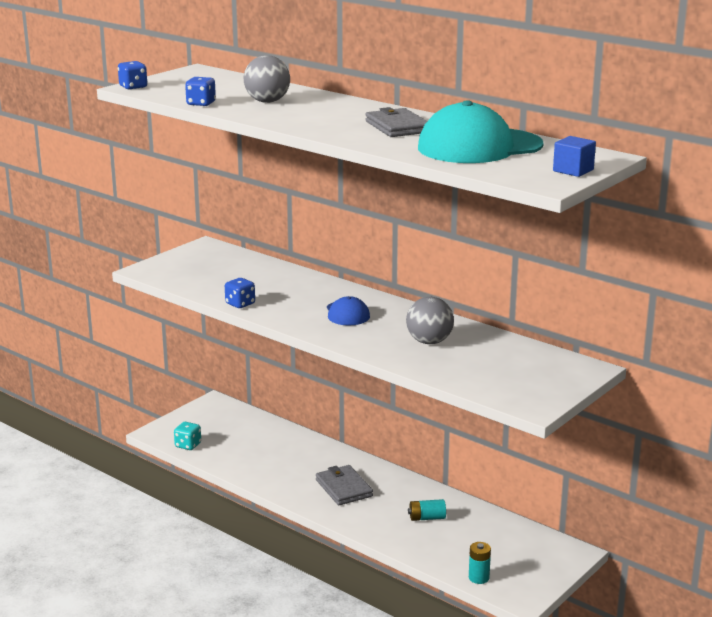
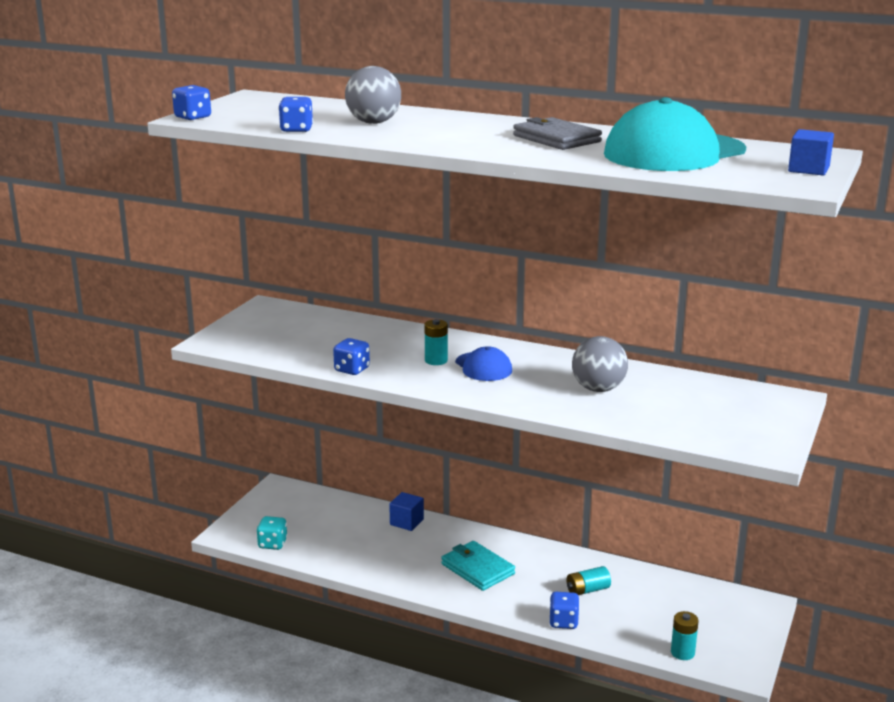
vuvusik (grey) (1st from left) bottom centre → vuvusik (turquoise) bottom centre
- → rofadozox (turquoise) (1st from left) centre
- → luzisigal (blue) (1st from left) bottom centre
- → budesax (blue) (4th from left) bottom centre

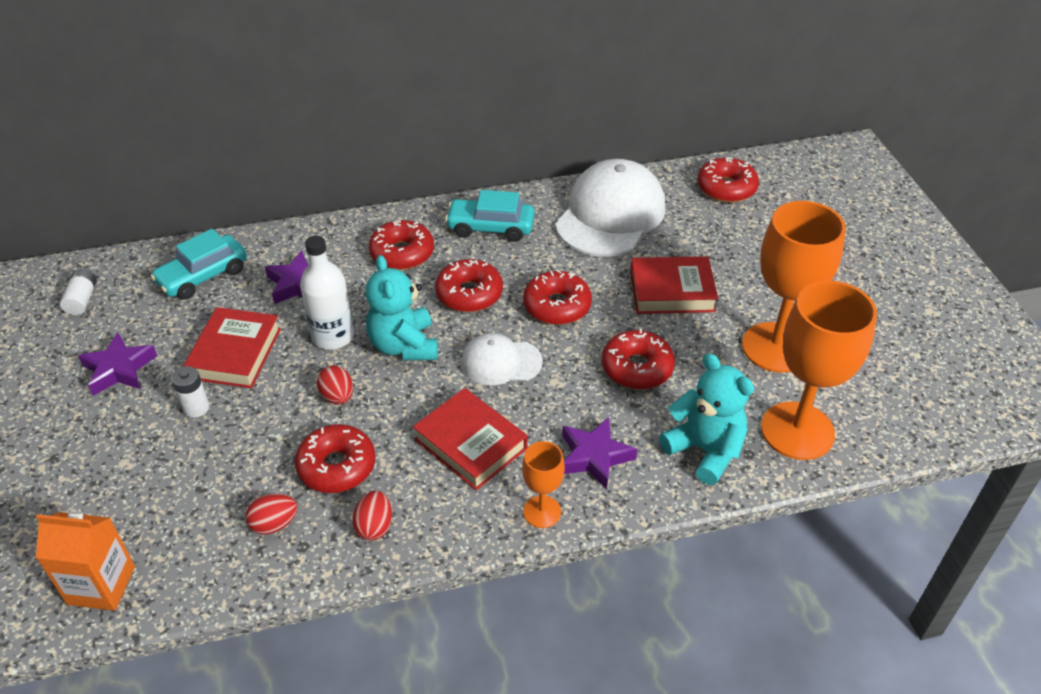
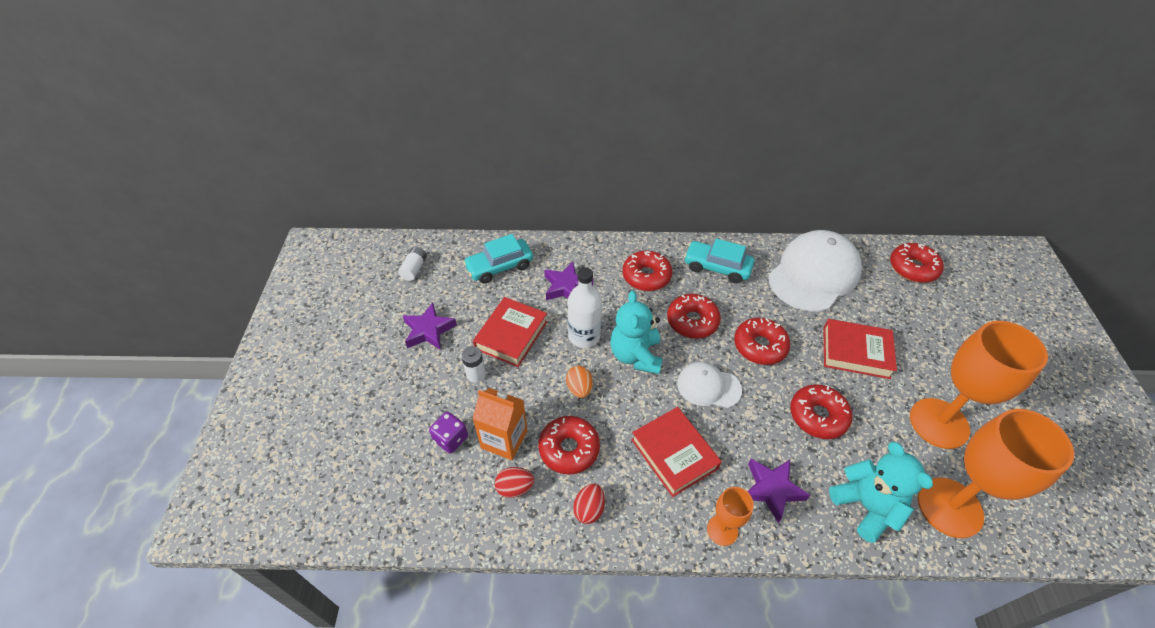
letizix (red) (2nd from left) middle left → letizix (orange) centre
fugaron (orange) bottom left → fugaron (orange) bottom centre, moved
- → budesax (purple) bottom centre

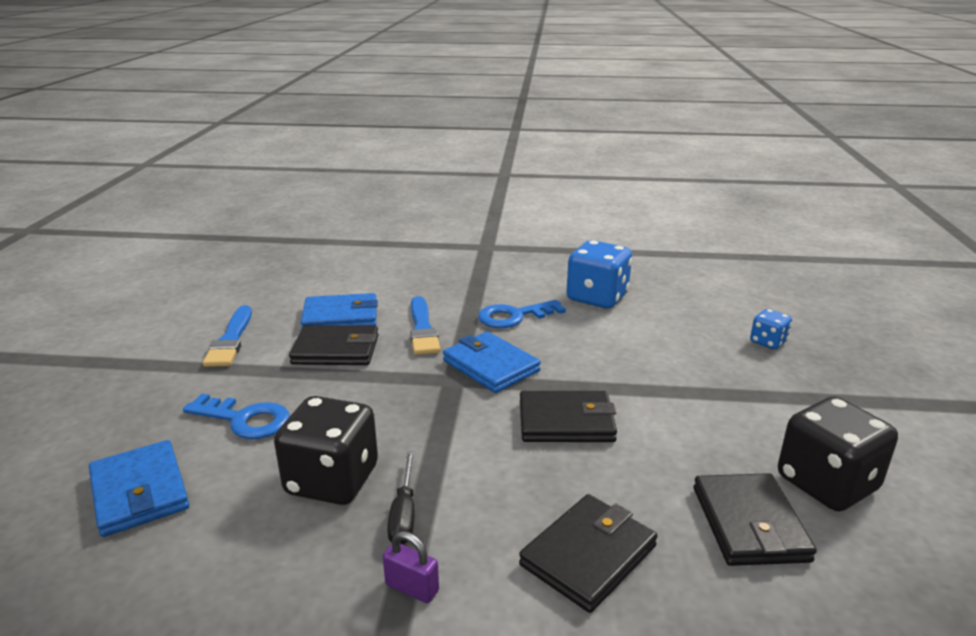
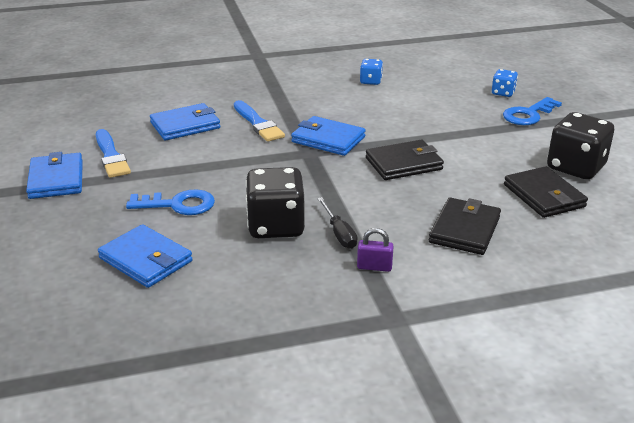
budesax (blue) (1st from left) centre → budesax (blue) (1st from left) top centre, x0.51
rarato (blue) (2nd from left) centre → rarato (blue) (2nd from left) top right, moved
vuvusik (black) (1st from left) centre → -
- → vuvusik (blue) (1st from left) middle left

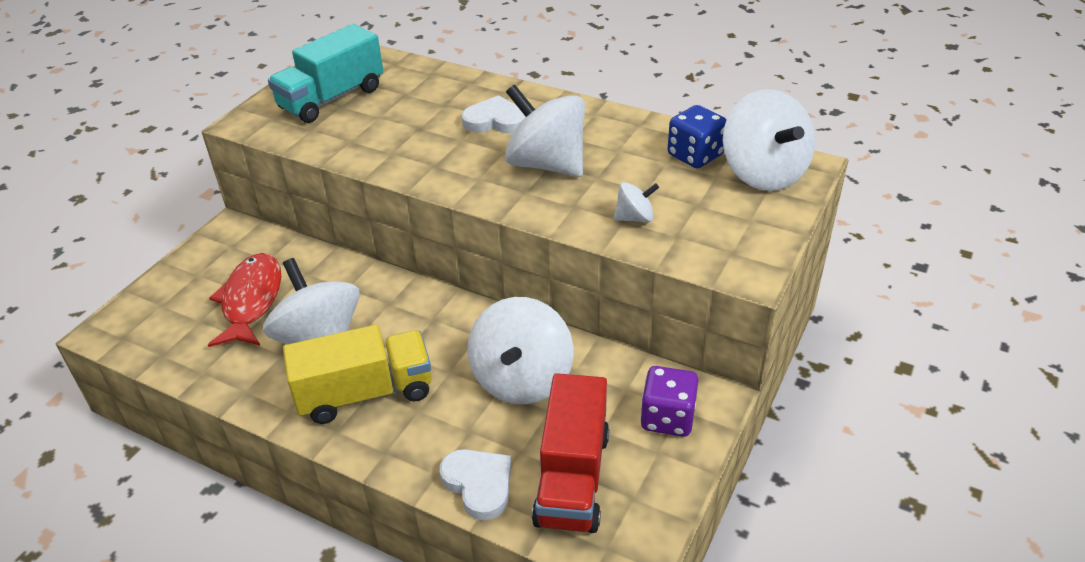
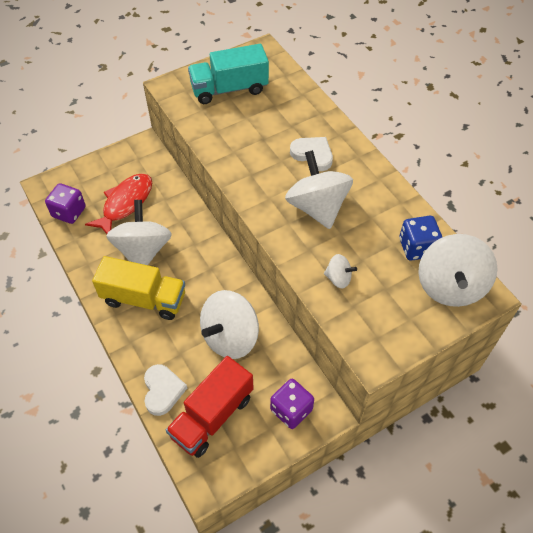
- → budesax (purple) (1st from left) middle left

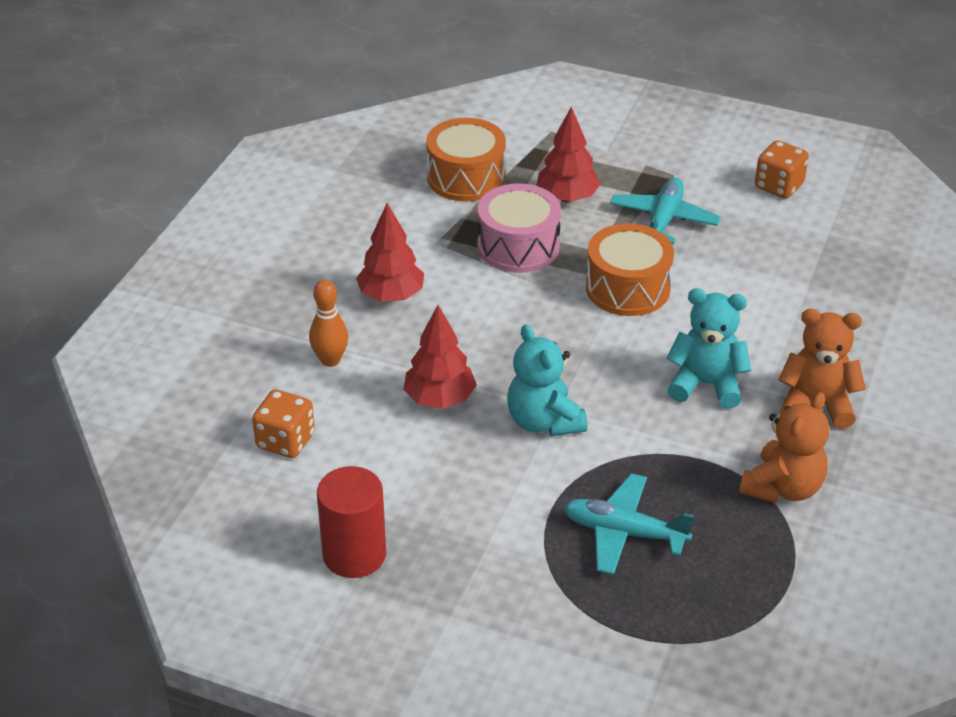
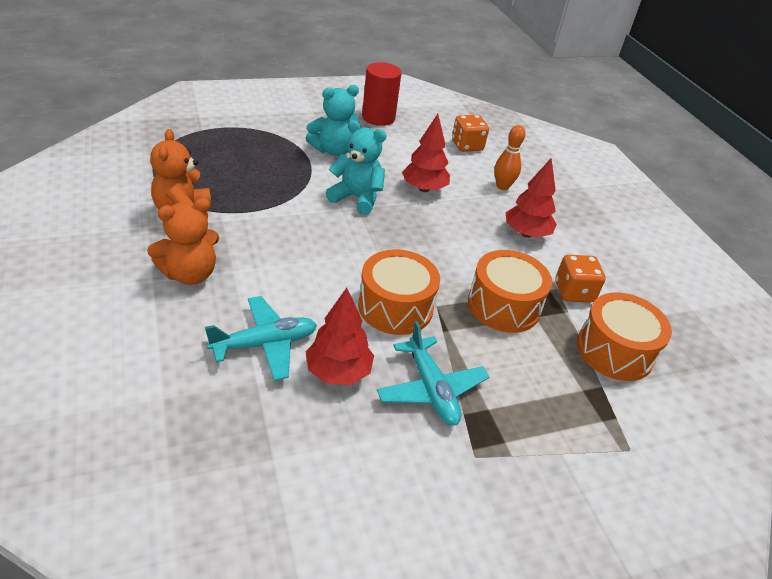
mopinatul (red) (3rd from left in the first image) top centre → mopinatul (red) (1st from left) centre, moved
budesax (orange) (2nd from left) top right → budesax (orange) (2nd from left) middle right, moved
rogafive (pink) top centre → rogafive (orange) (2nd from left) centre
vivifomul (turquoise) (2nd from left in the first image) middle right → vivifomul (turquoise) (1st from left) top centre, moved
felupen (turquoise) (1st from left) bottom centre → felupen (turquoise) (1st from left) centre, moved

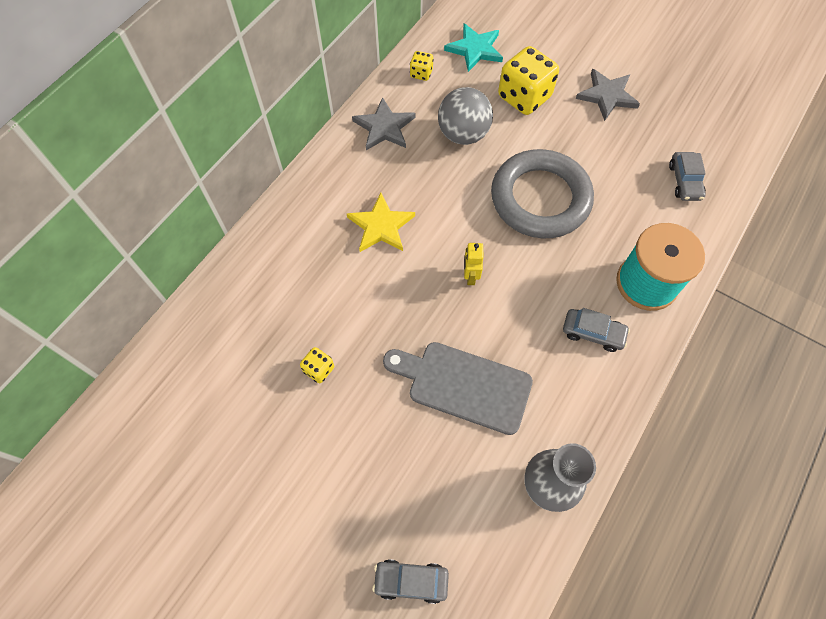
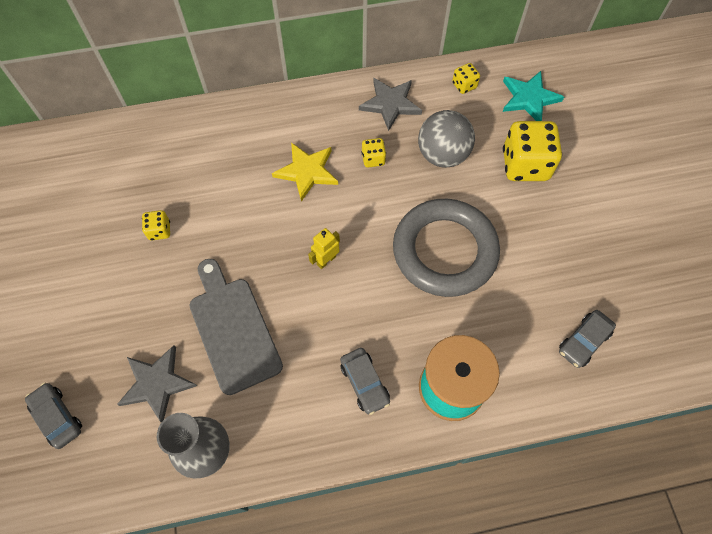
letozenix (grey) (2nd from left in the first image) top right → letozenix (grey) (1st from left) bottom left, moved
- → budesax (yellow) (2nd from left) top centre

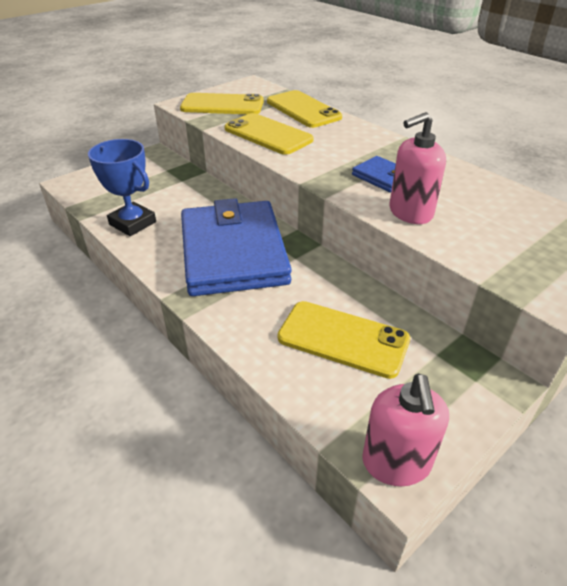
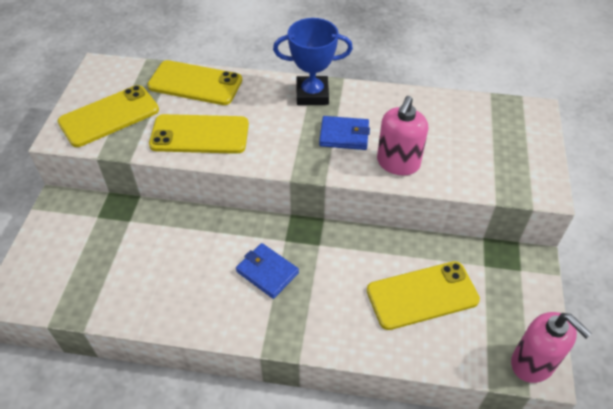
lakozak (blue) top left → lakozak (blue) top centre, moved
vuvusik (blue) (1st from left) centre, x0.42

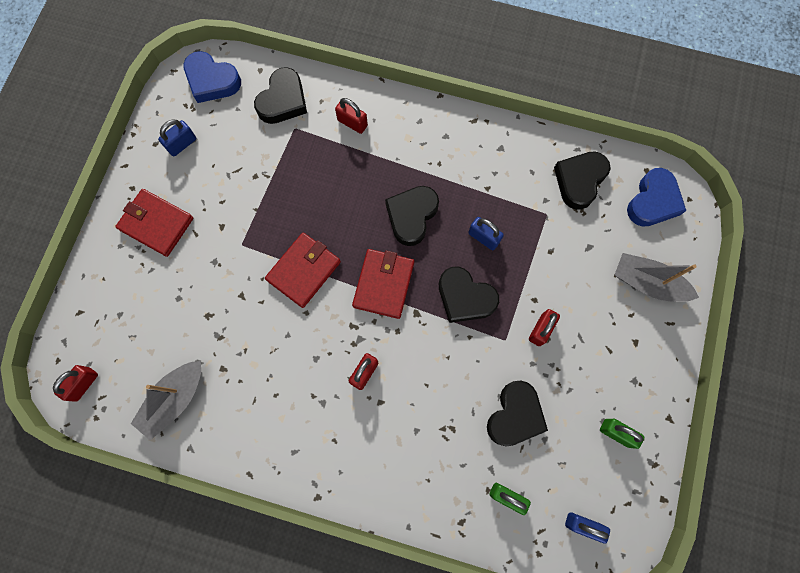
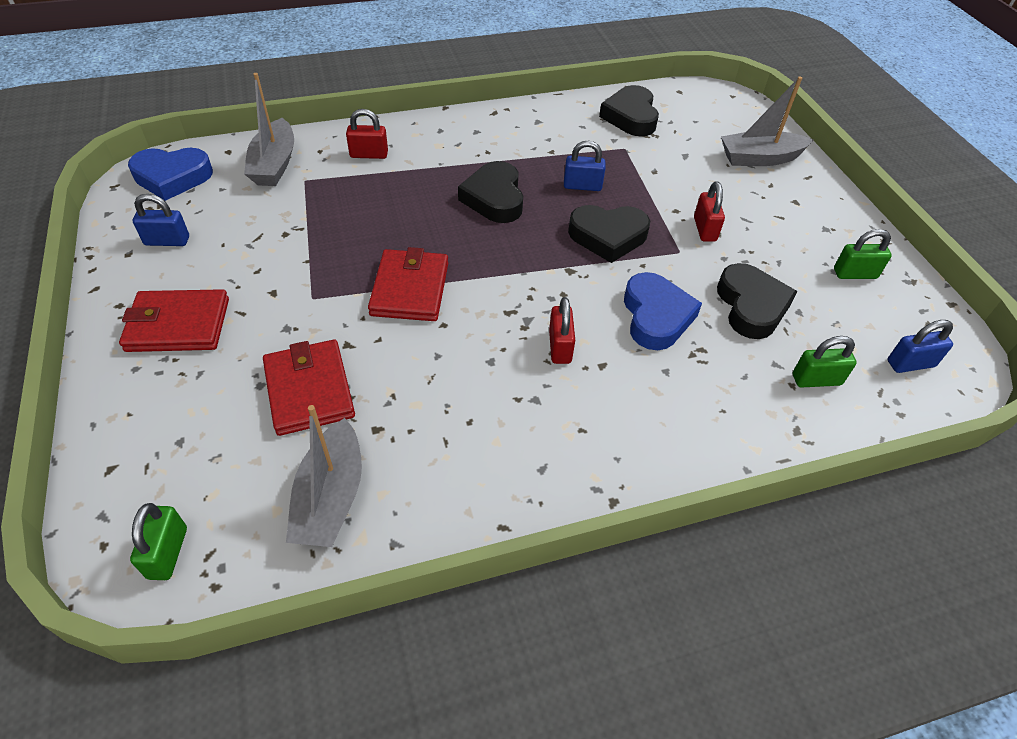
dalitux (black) (1st from left) top centre → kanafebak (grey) (1st from left) top left
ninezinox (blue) (1st from left) top left, 75 degrees clockwise
dalitux (blue) (2nd from left) middle right → dalitux (blue) (2nd from left) centre, moved
vuvusik (red) (3rd from left in the first image) centre → vuvusik (red) (2nd from left) middle left, moved
ninezinox (red) (1st from left) bottom left → ninezinox (green) (1st from left) bottom left

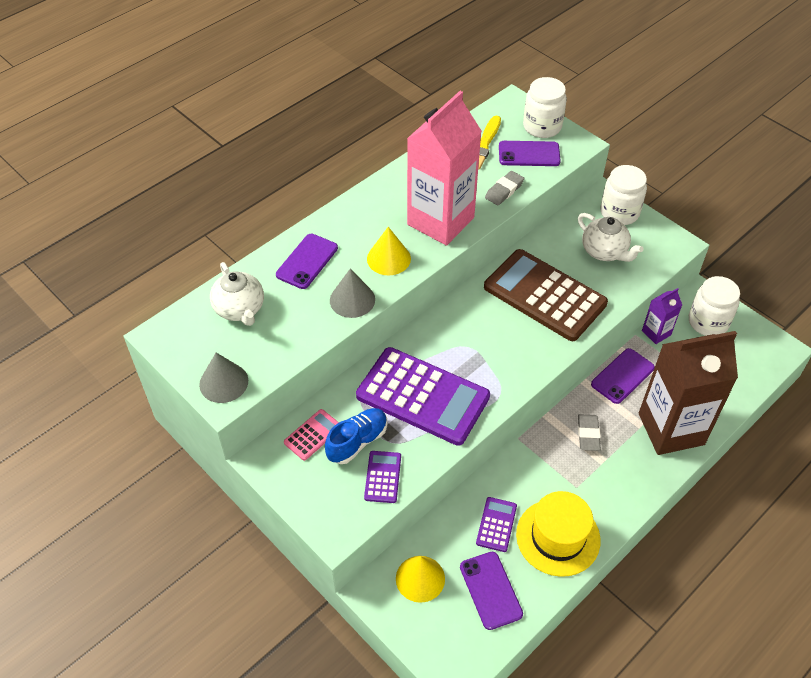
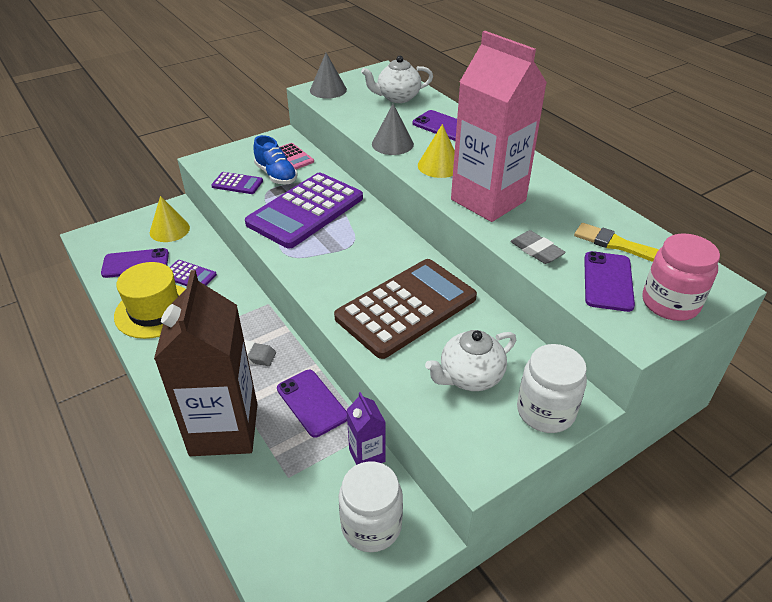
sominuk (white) (1st from left) top right → sominuk (pink) middle right

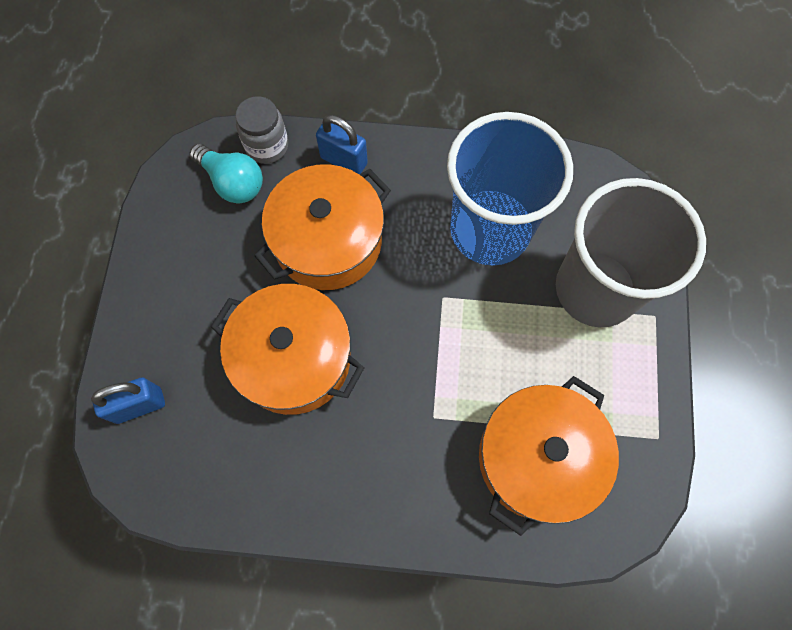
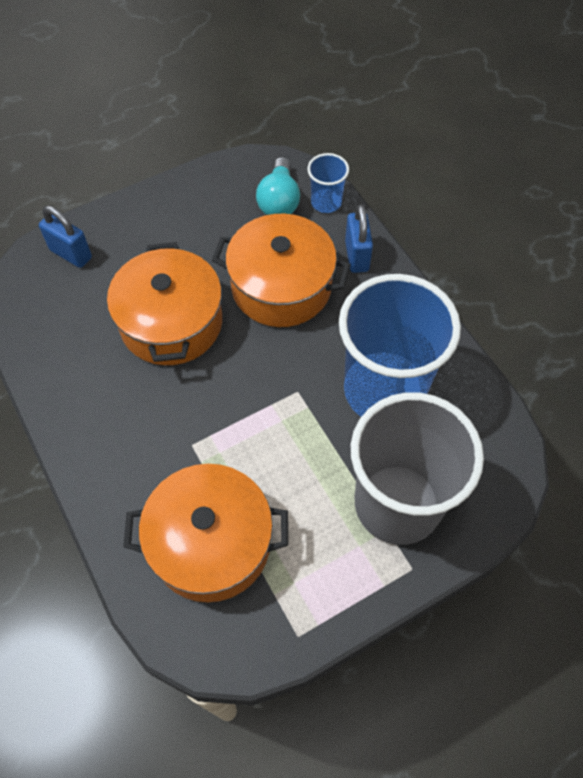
sominuk (grey) top left → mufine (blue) (1st from left) top centre

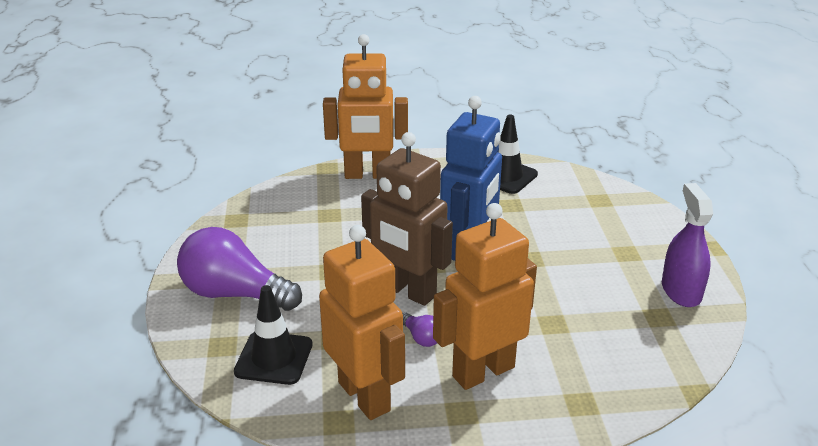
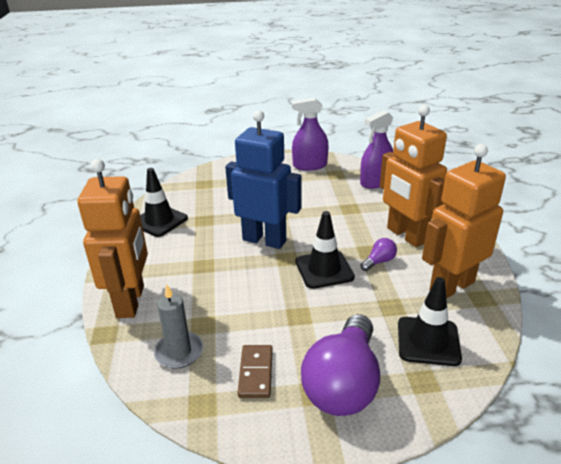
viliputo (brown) centre → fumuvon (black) (2nd from left) centre
- → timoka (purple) (2nd from left) top right
- → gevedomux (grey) bottom left
- → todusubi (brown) bottom centre

